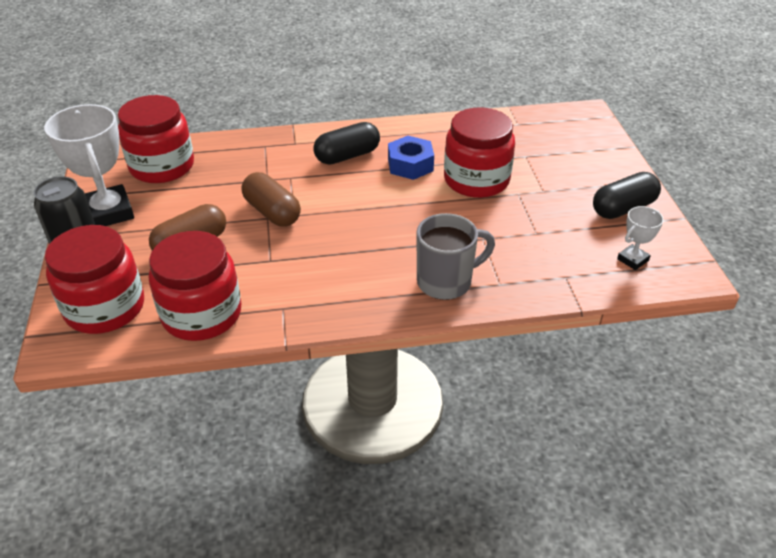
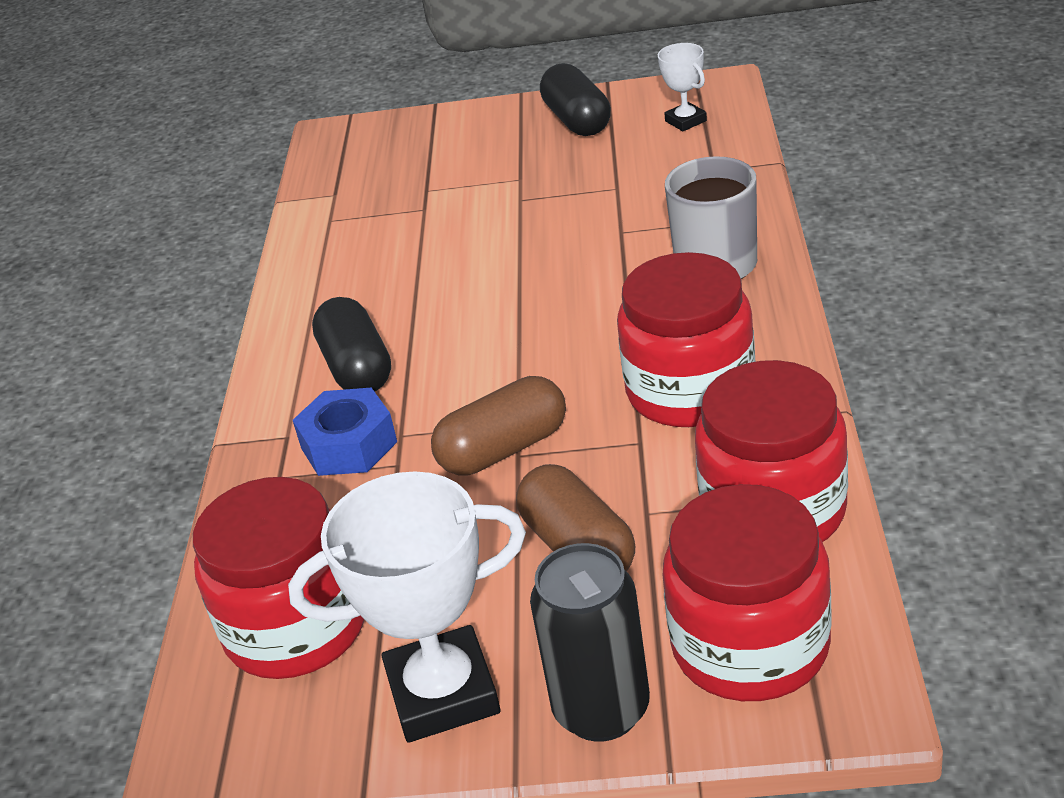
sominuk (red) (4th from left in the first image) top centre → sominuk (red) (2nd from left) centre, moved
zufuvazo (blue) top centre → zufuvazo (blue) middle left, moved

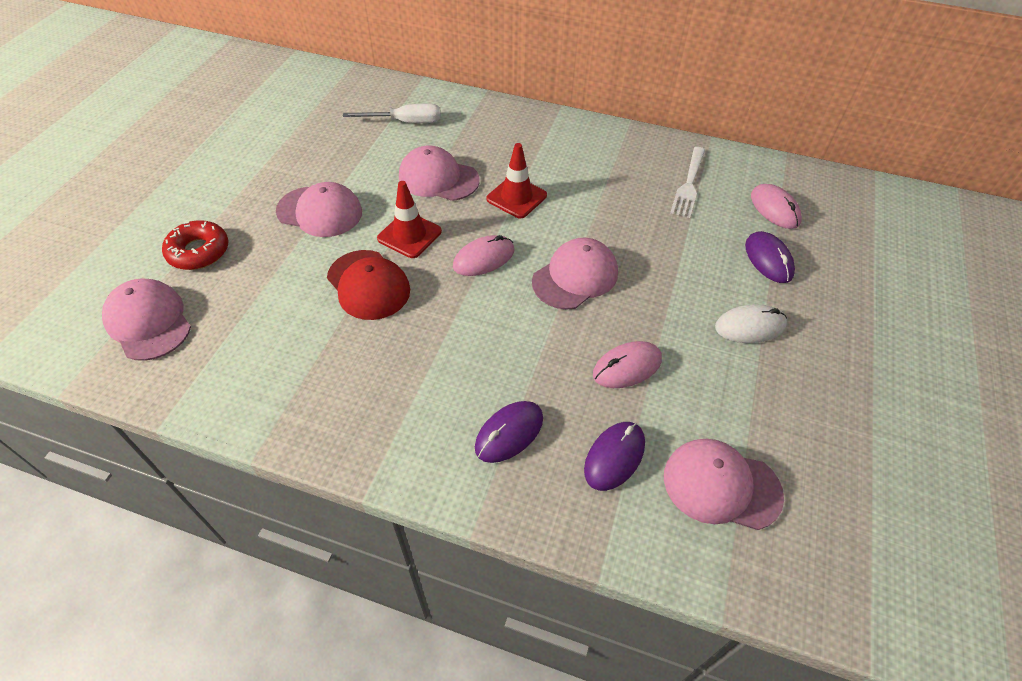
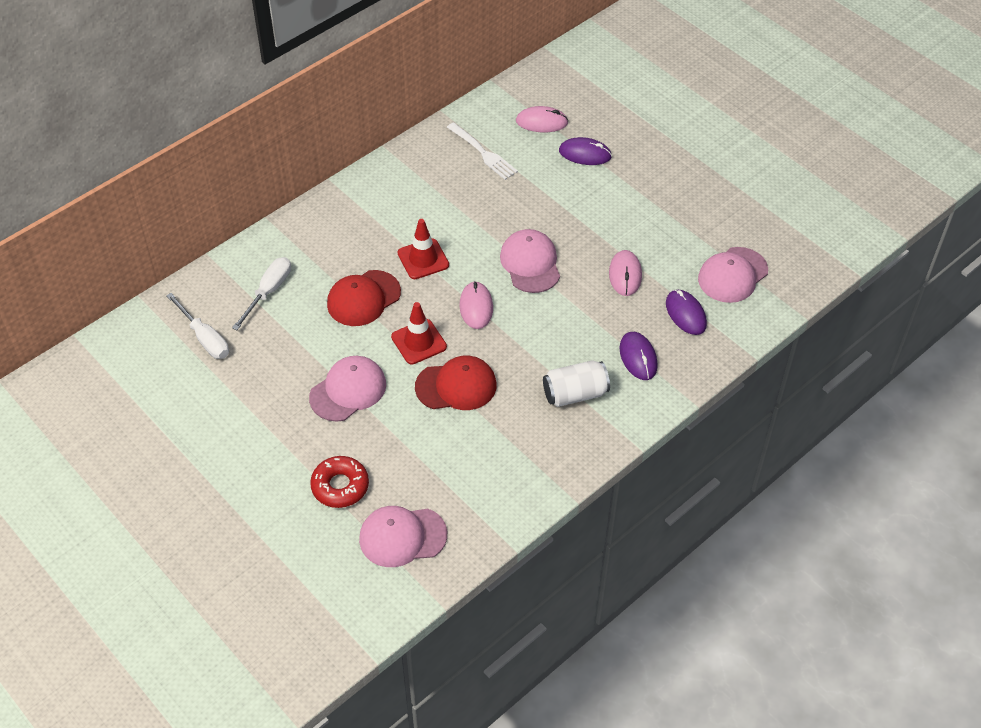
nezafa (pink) (3rd from left) top centre → nezafa (red) (1st from left) centre
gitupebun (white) middle right → -
- → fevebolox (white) (1st from left) middle left
- → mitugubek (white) centre

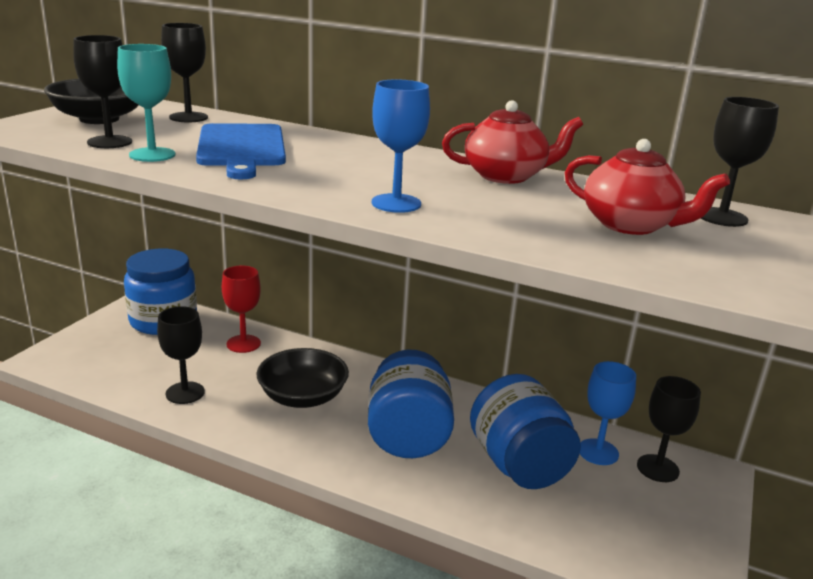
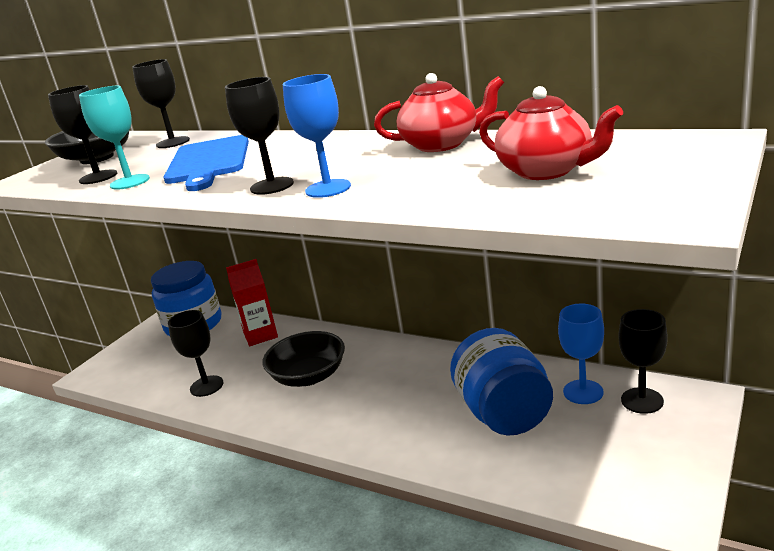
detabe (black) (5th from left in the first image) top right → detabe (black) (4th from left) top centre, moved
detabe (red) middle left → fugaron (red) middle left
sominuk (blue) (2nd from left) bottom centre → -

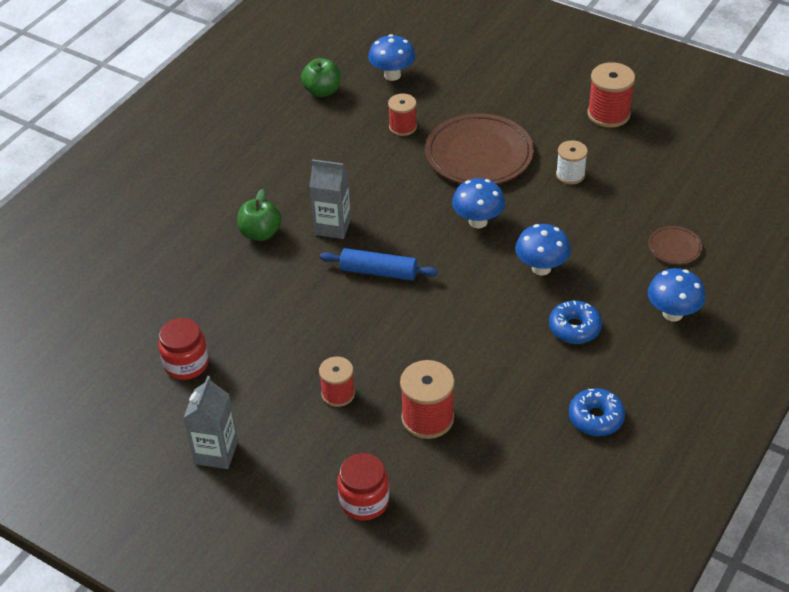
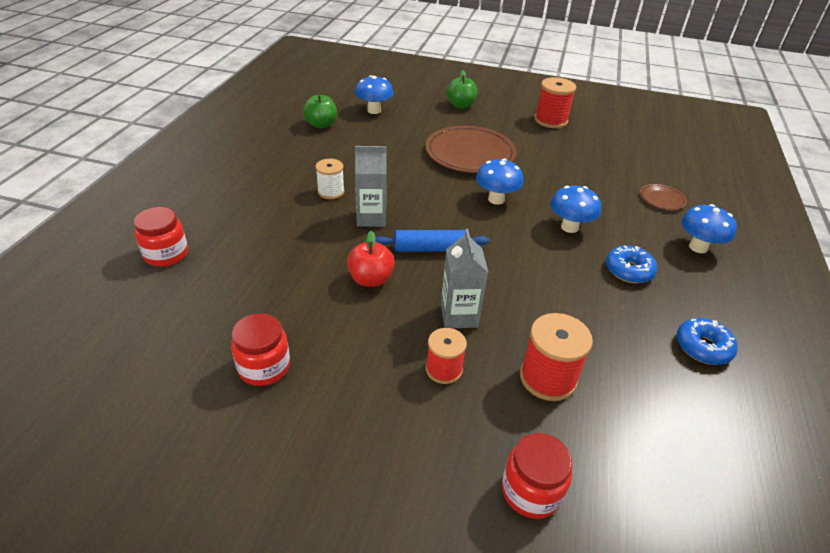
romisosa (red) (2nd from left) top centre → -
romisosa (white) top right → romisosa (white) top centre, moved
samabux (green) (1st from left in the first image) middle left → samabux (green) (2nd from left) top centre, moved
fugaron (grey) (1st from left in the first image) bottom left → fugaron (grey) (2nd from left) centre, moved
- → sominuk (red) (1st from left) middle left
- → samabux (red) centre

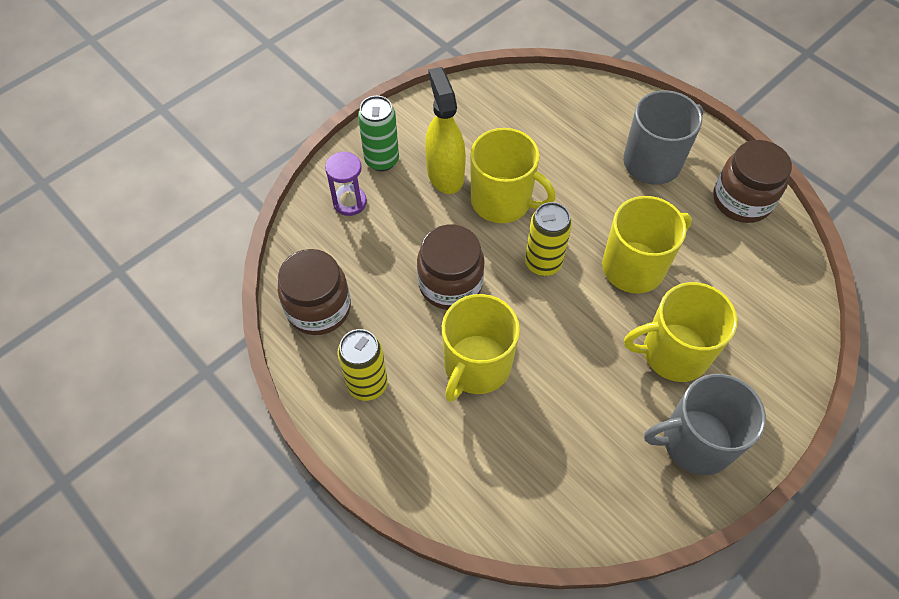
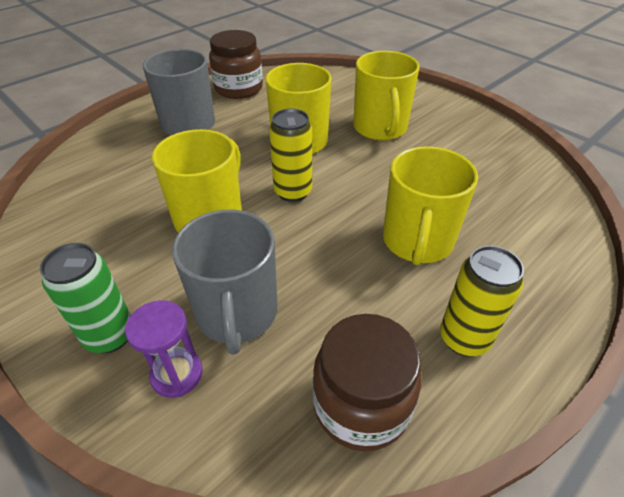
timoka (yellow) top centre → -
sominuk (brown) (2nd from left) centre → -
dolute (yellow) (1st from left in the first image) centre → dolute (yellow) (4th from left) middle right, 75 degrees clockwise
dolute (grey) (2nd from left) bottom right → dolute (grey) (2nd from left) centre, moved

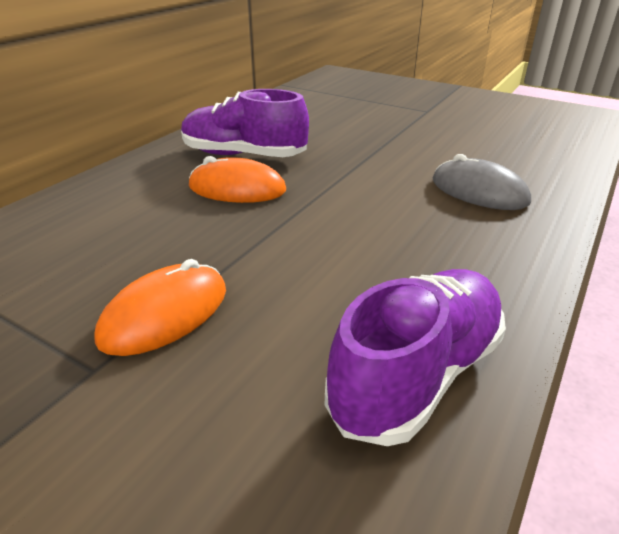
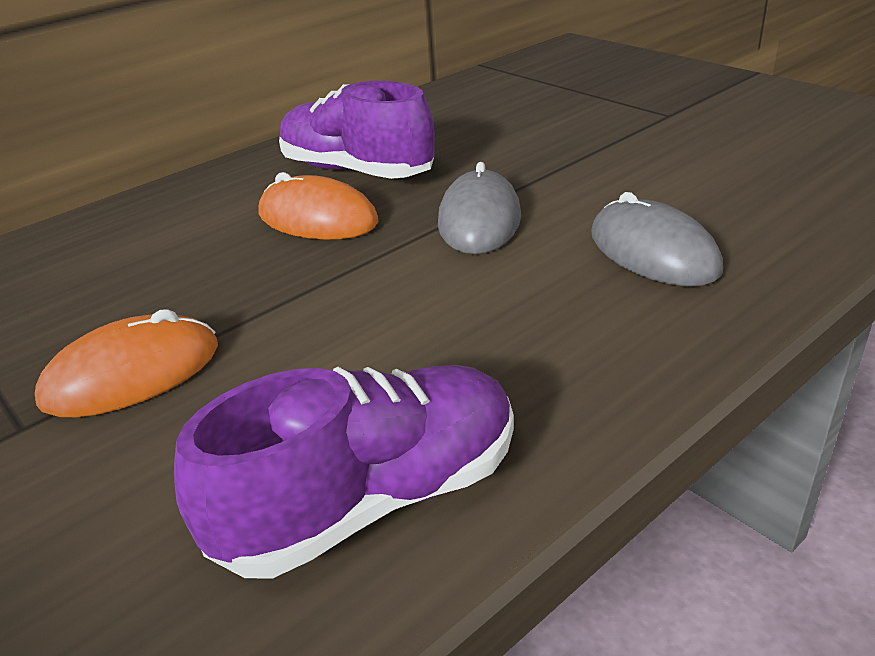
- → gitupebun (grey) (1st from left) top centre

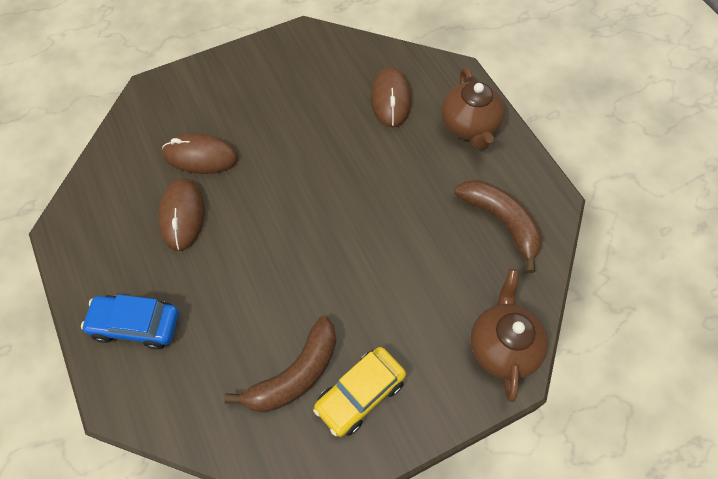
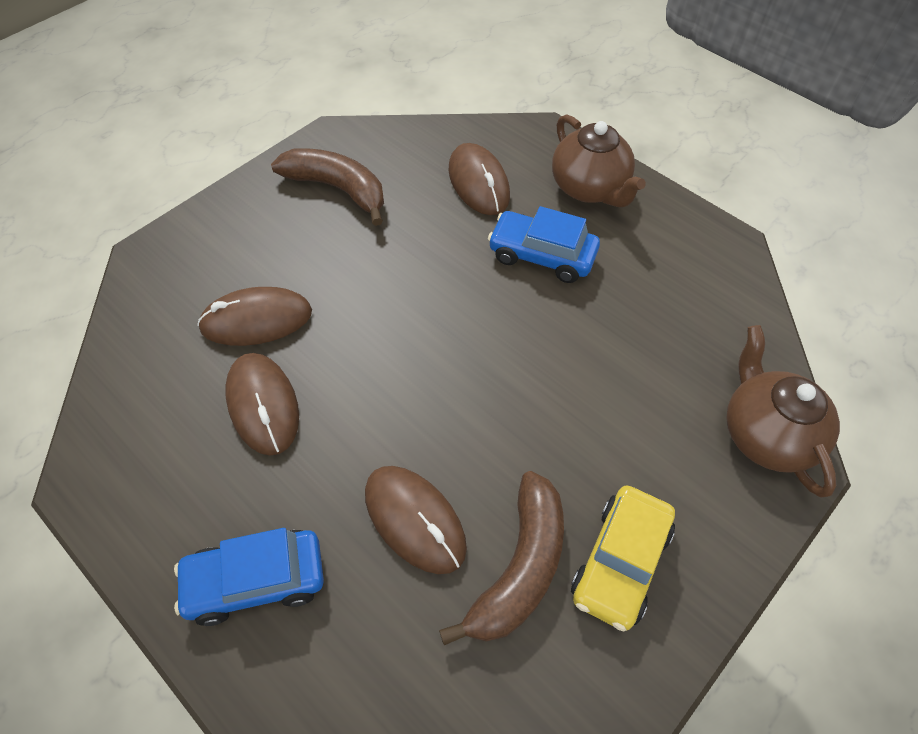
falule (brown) (2nd from left in the first image) middle right → falule (brown) (1st from left) top centre, moved
- → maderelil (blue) (2nd from left) top centre
- → gitupebun (brown) (3rd from left) bottom centre

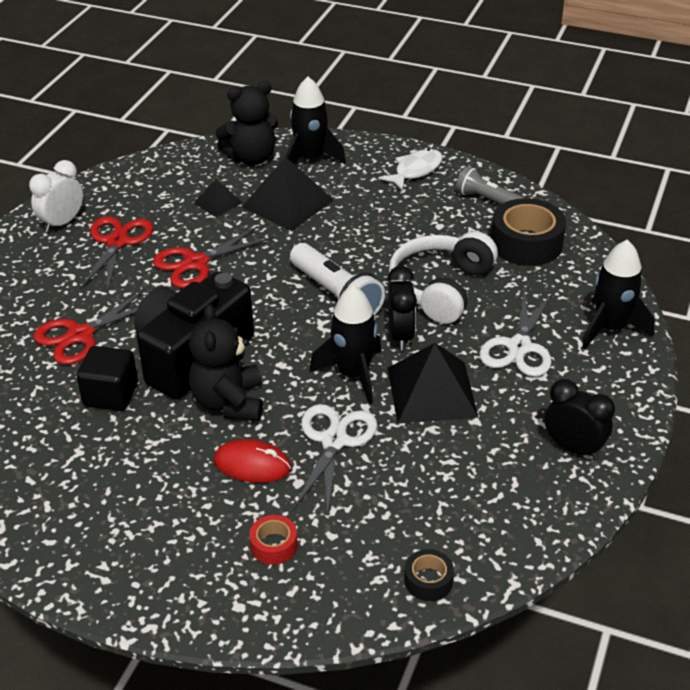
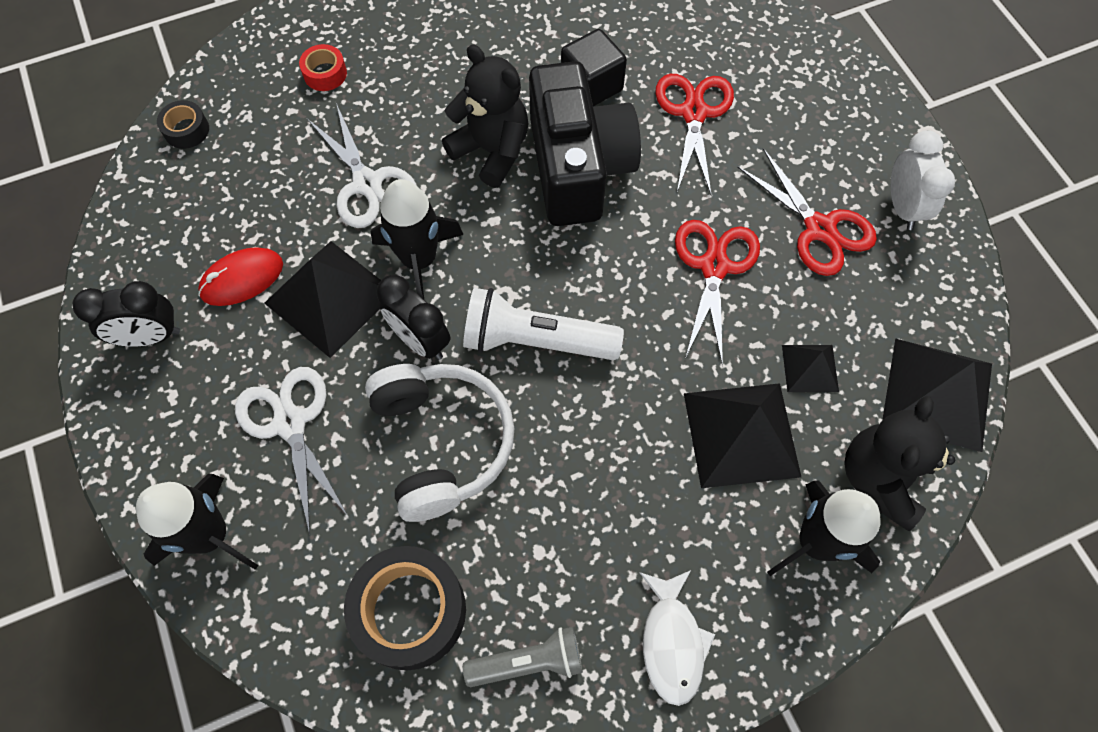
gitupebun (red) bottom centre → gitupebun (red) middle left, moved
- → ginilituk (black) (4th from left) middle right

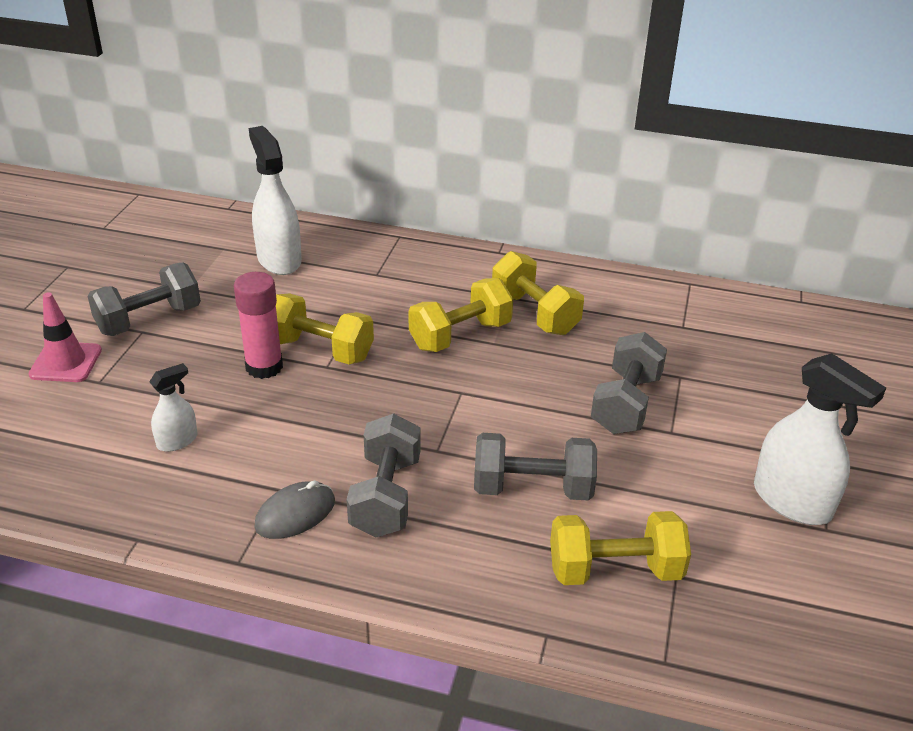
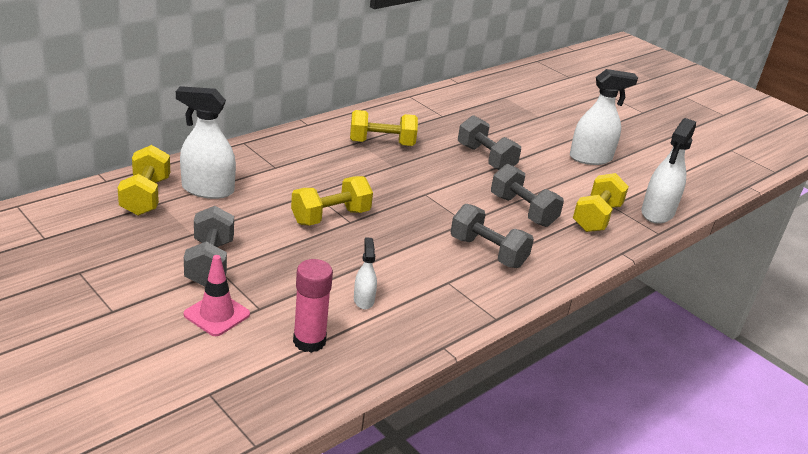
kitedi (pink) middle left → kitedi (pink) bottom centre, moved
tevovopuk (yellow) (2nd from left in the first image) centre → tevovopuk (yellow) (1st from left) middle left, moved
tevovopuk (grey) (3rd from left in the first image) centre → tevovopuk (grey) (4th from left) centre, 75 degrees counterclockwise
gitupebun (grey) bottom left → -
- → timoka (white) (4th from left) middle right

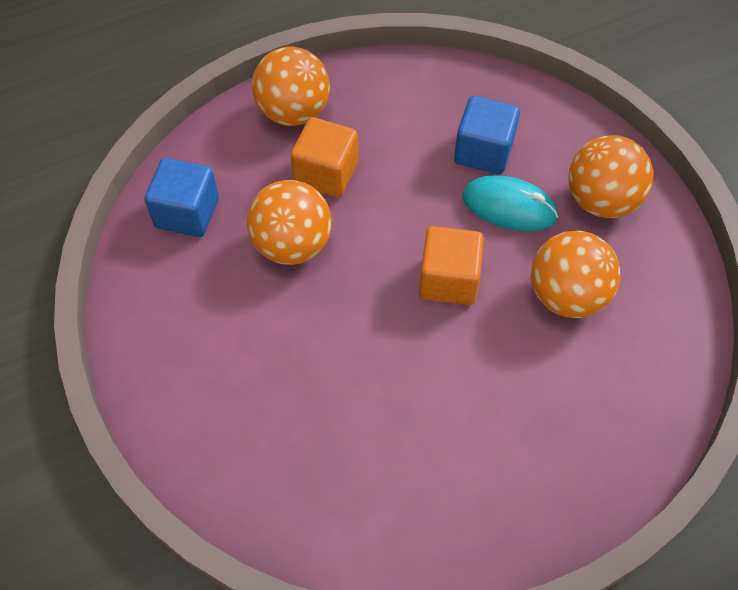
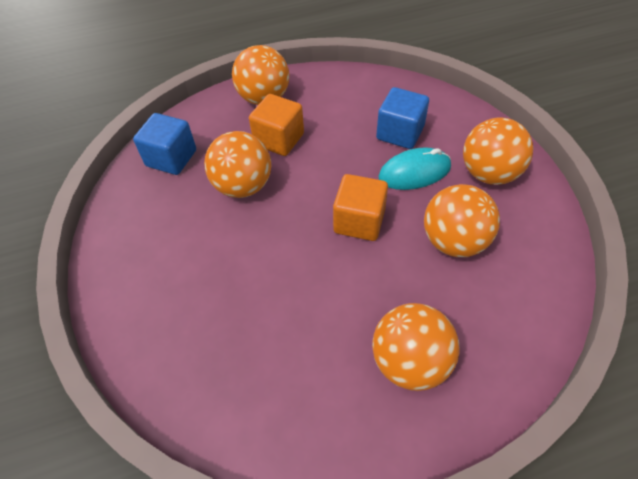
gitupebun (turquoise) middle right → gitupebun (turquoise) centre, 45 degrees counterclockwise
- → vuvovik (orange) (3rd from left) bottom centre

